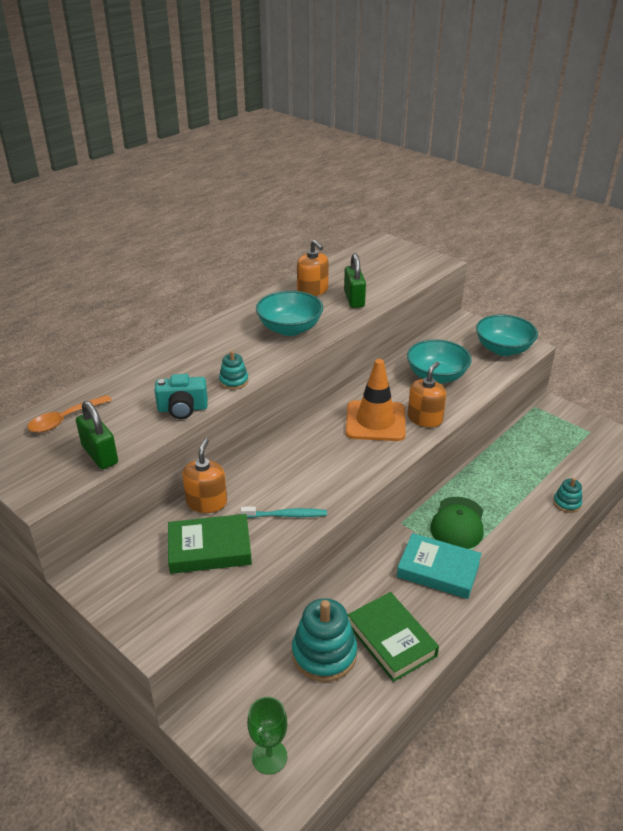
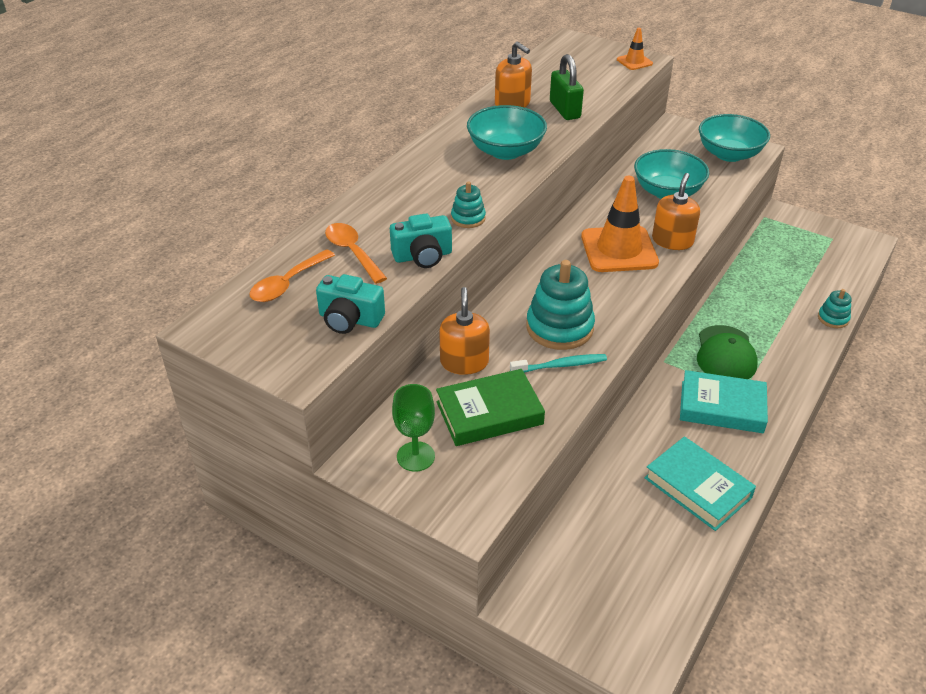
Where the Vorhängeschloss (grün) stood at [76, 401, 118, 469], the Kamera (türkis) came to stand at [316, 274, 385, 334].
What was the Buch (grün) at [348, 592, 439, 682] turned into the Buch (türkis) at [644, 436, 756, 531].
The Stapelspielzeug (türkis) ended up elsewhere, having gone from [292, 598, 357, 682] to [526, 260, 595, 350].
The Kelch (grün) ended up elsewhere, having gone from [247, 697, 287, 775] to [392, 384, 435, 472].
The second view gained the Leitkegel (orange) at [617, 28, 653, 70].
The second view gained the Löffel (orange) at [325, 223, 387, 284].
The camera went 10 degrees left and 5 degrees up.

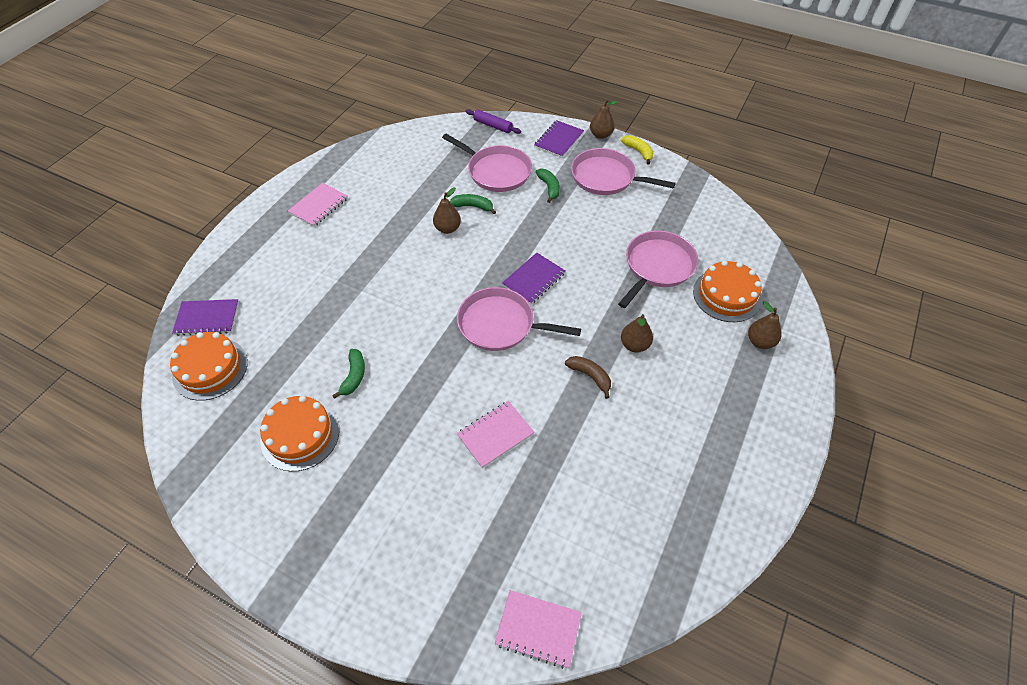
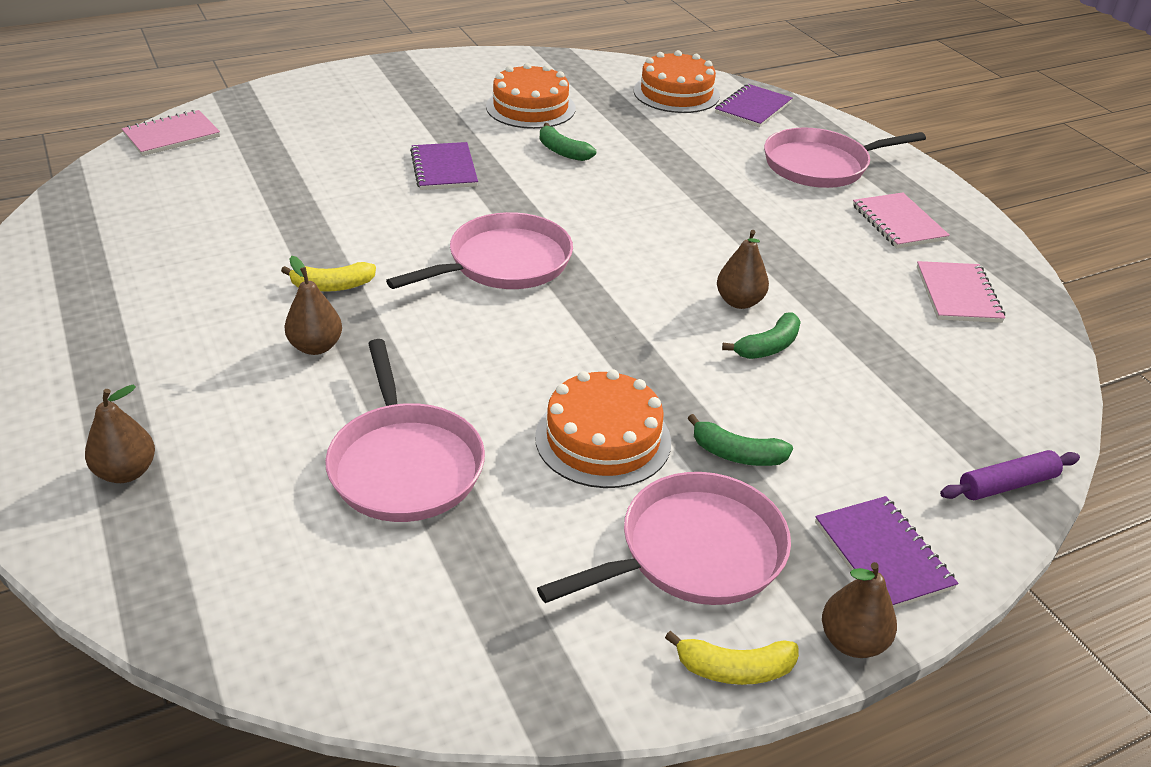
The Pfanne (rosa) ended up elsewhere, having gone from [442, 134, 532, 192] to [764, 128, 926, 188].
The Notizbuch (lila) ended up elsewhere, having gone from [502, 253, 566, 304] to [410, 142, 478, 190].
The Kuchen (orange) ended up elsewhere, having gone from [693, 260, 762, 322] to [535, 369, 671, 488].
What was the Banane (braun) at [565, 356, 611, 399] turned into the Banane (gelb) at [281, 262, 376, 292].
The Notizbuch (rosa) ended up elsewhere, having gone from [457, 401, 534, 468] to [917, 261, 1005, 323].
The camera went 125 degrees right and 15 degrees down.

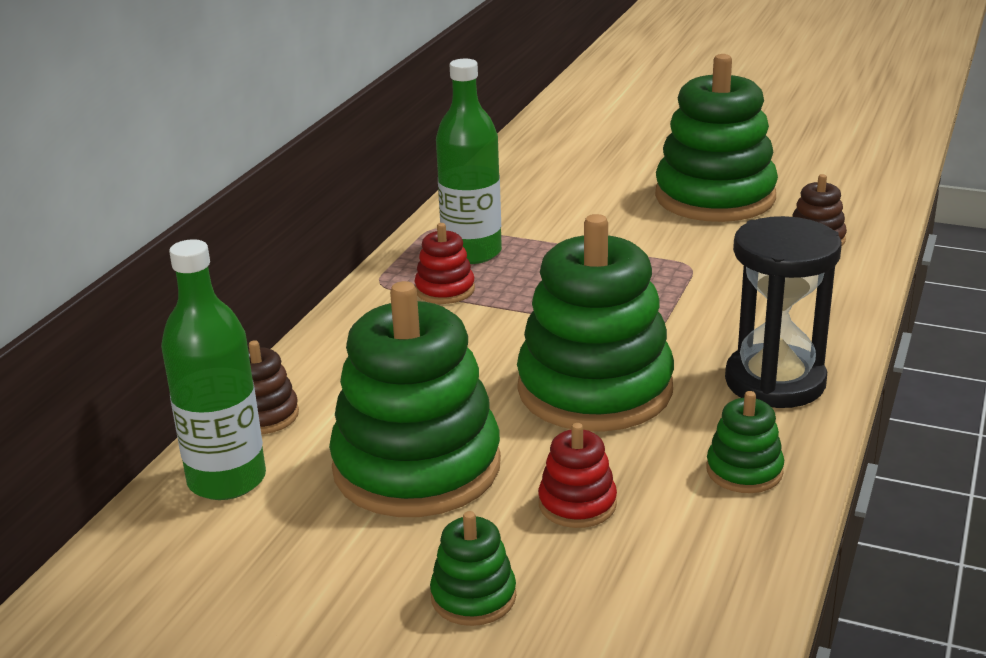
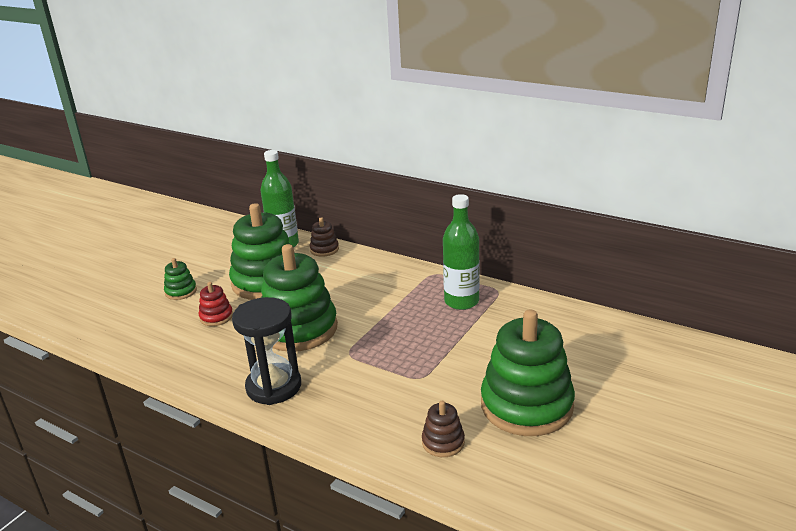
The second view lost the Stapelspielzeug (rot) at [415, 223, 475, 304].
The second view lost the Stapelspielzeug (grün) at [706, 391, 784, 493].
The camera went 100 degrees right and 0 degrees up.

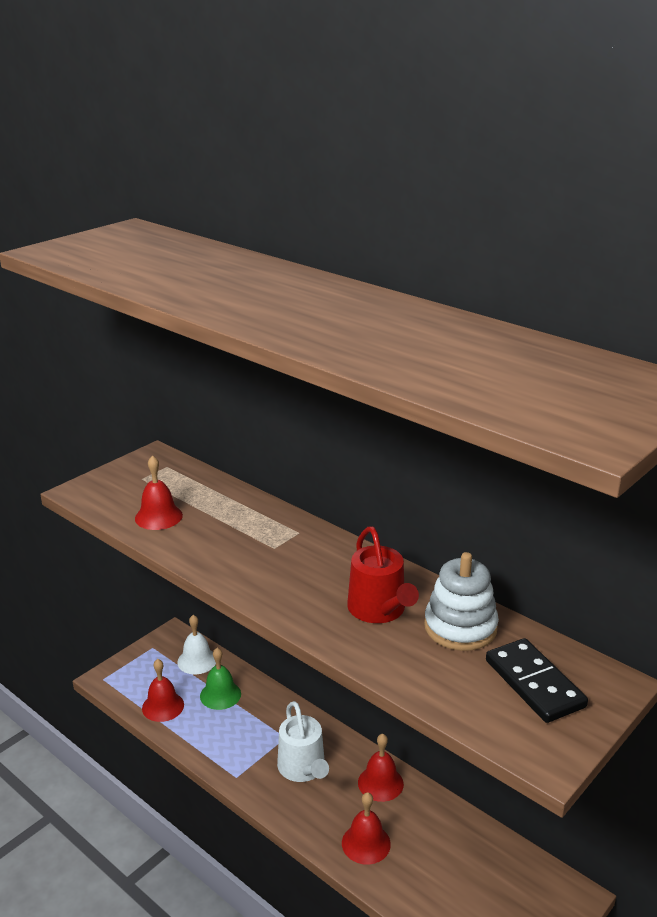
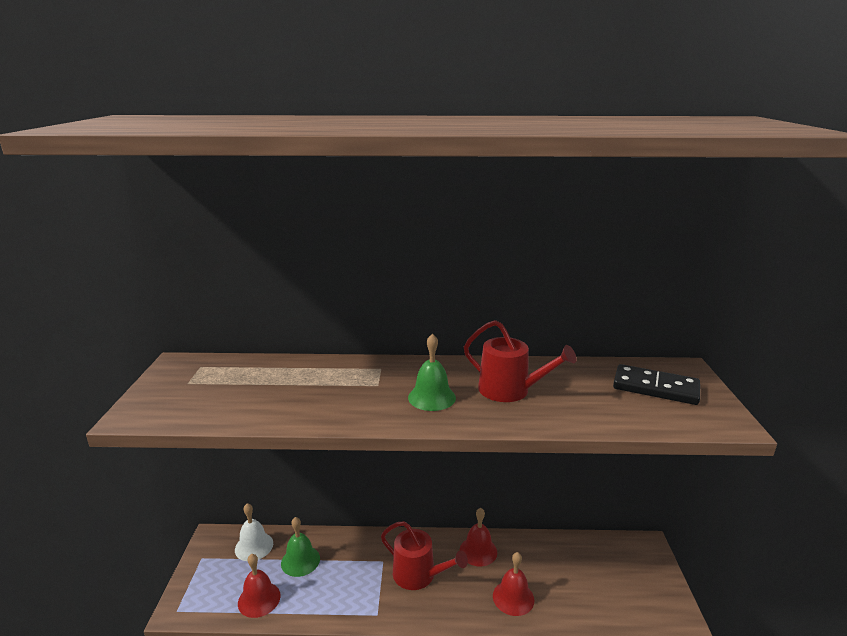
The second view lost the Glocke (rot) at [135, 455, 183, 530].
The second view lost the Stapelspielzeug (weiß) at [424, 552, 499, 651].
What was the Gießkanne (weiß) at [277, 701, 329, 782] turned into the Gießkanne (rot) at [381, 521, 468, 590].
The second view gained the Glocke (grün) at [408, 333, 456, 411].
The camera went 40 degrees left and 5 degrees down.

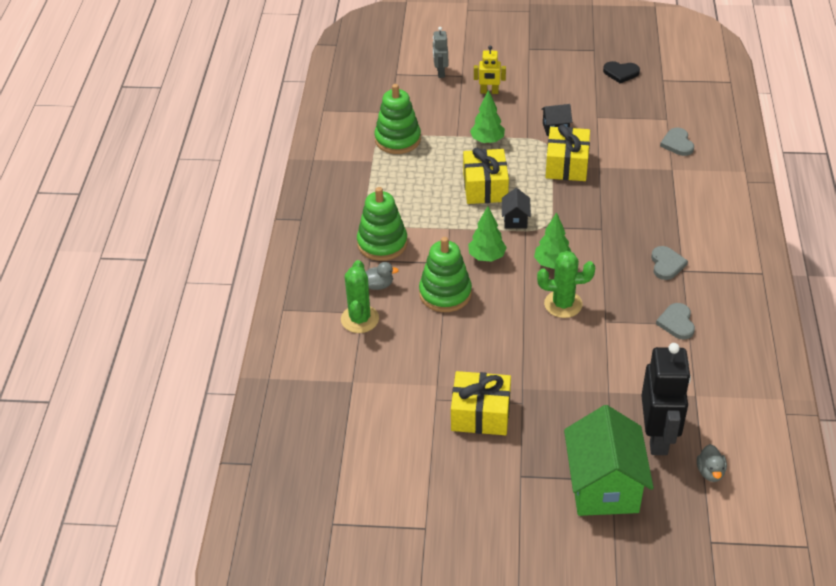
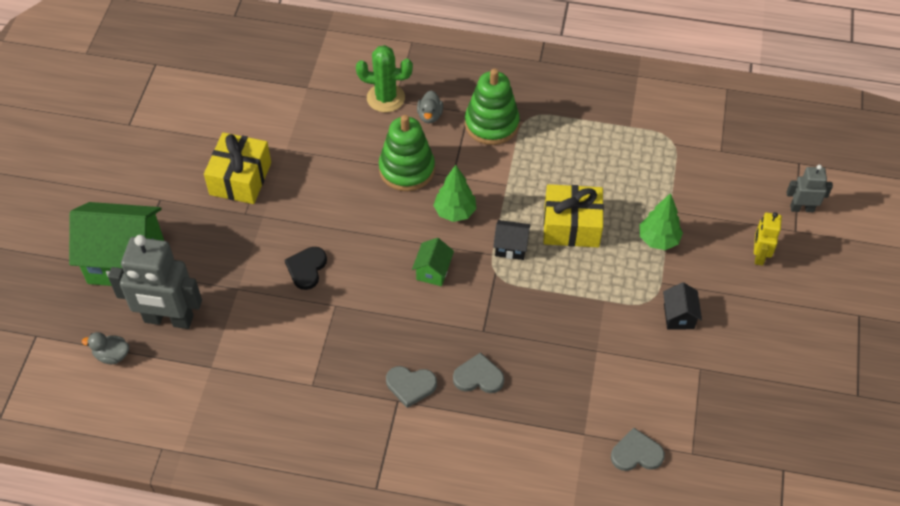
The Herz (schwarz) ended up elsewhere, having gone from [603, 61, 640, 83] to [285, 247, 327, 290].
The second view lost the Stapelspielzeug (grün) at [374, 84, 421, 154].
The second view lost the Geschenk (gelb) at [546, 125, 590, 181].
Where the Baum (grün) stood at [534, 212, 571, 269], the Haus (grün) came to stand at [412, 238, 454, 286].
The second view lost the Kaktus (grün) at [537, 251, 595, 318].
The Herz (grau) ended up elsewhere, having gone from [656, 303, 695, 340] to [453, 352, 504, 393].
What was the Roboter (schwarz) at [641, 343, 691, 455] turned into the Roboter (grau) at [108, 235, 202, 329].
The camera went 95 degrees right and 10 degrees up.

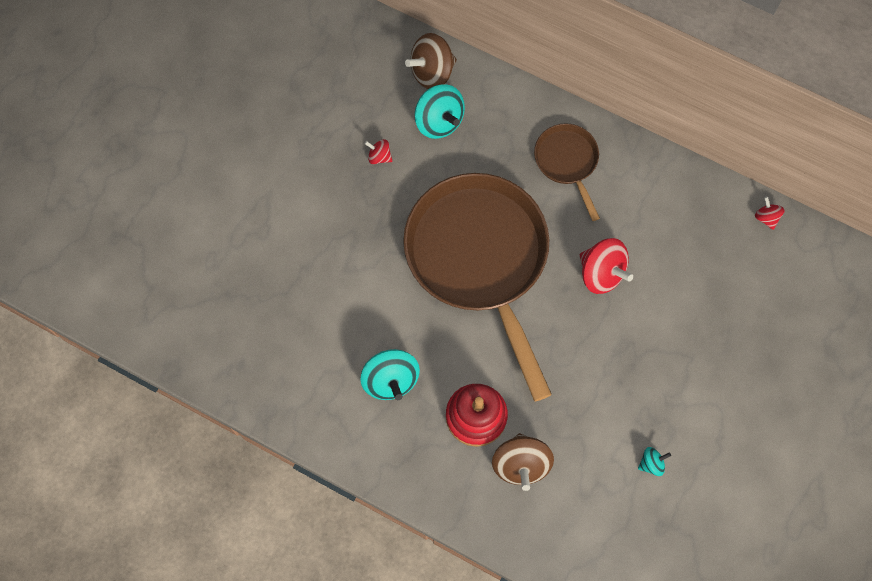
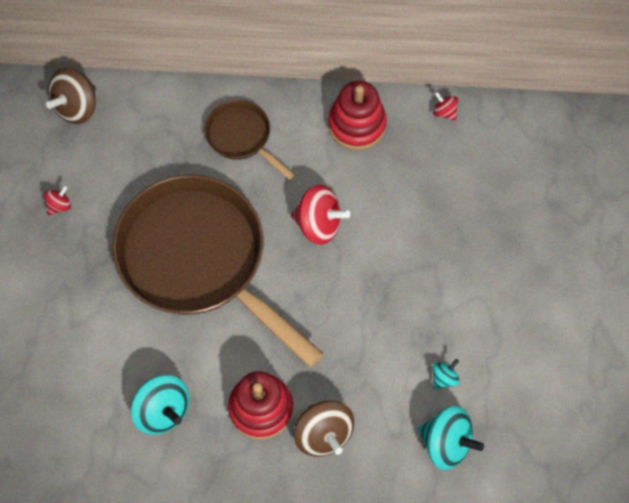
The Kreisel (türkis) ended up elsewhere, having gone from [414, 84, 465, 139] to [418, 406, 484, 470].
The Kreisel (rot) at [364, 139, 392, 164] ended up facing another way, 135 degrees clockwise from before.
The second view gained the Stapelspielzeug (rot) at [328, 81, 387, 150].
The camera went 25 degrees left and 5 degrees down.

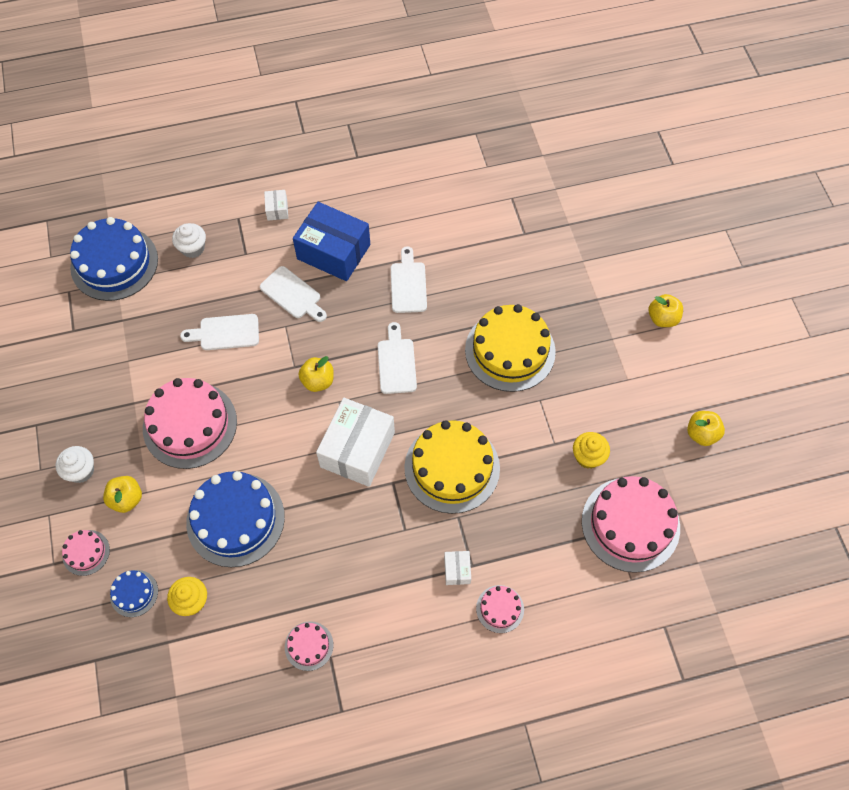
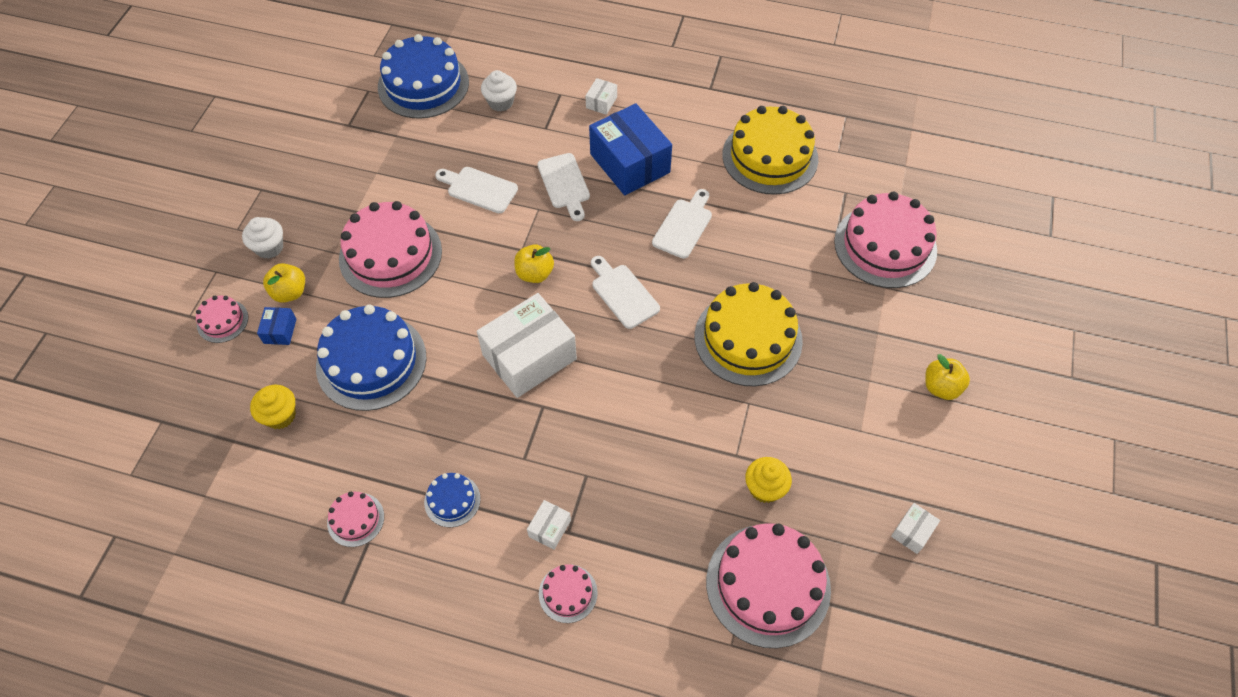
The Schneidebrett (weiß) at [378, 322, 417, 394] ended up facing another way, 60 degrees counterclockwise from before.
Where the Apfel (gelb) stood at [687, 411, 725, 446], the Schachtel (weiß) came to stand at [891, 503, 940, 554].
The Kuchen (gelb) ended up elsewhere, having gone from [404, 420, 500, 514] to [722, 106, 818, 195].
The Kuchen (blau) ended up elsewhere, having gone from [110, 570, 158, 617] to [424, 473, 481, 528].
The second view gained the Kuchen (rosa) at [834, 192, 937, 288].
The second view gained the Schachtel (blau) at [257, 307, 296, 345].
The camera went 30 degrees right and 5 degrees down.

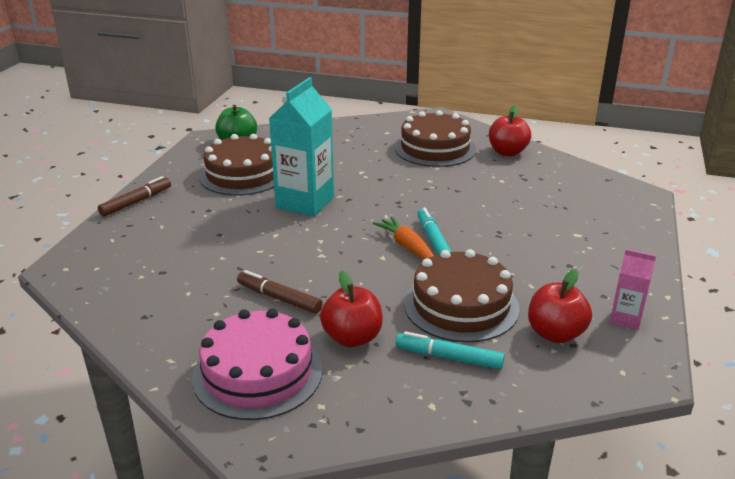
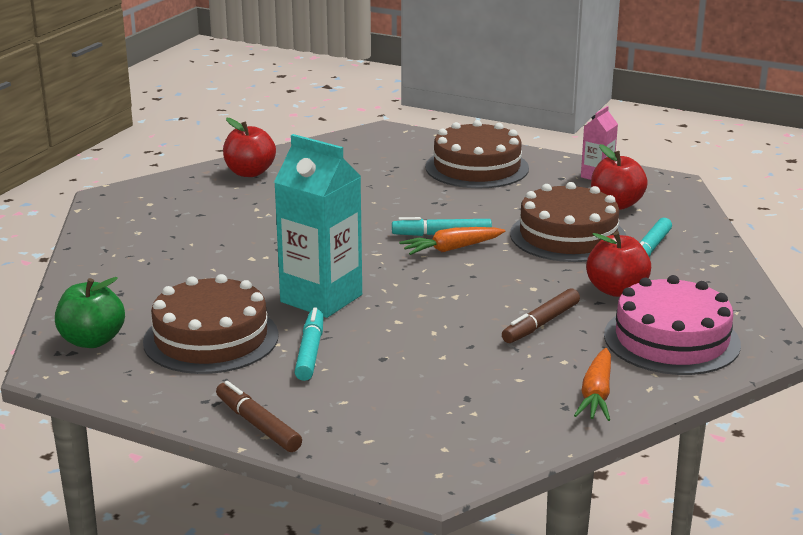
The Kuchen (braun) ended up elsewhere, having gone from [394, 110, 476, 167] to [425, 120, 529, 188].
The second view gained the Filzstift (türkis) at [295, 308, 324, 381].
The second view gained the Karotte (orange) at [574, 348, 611, 421].
The camera went 80 degrees left and 5 degrees down.

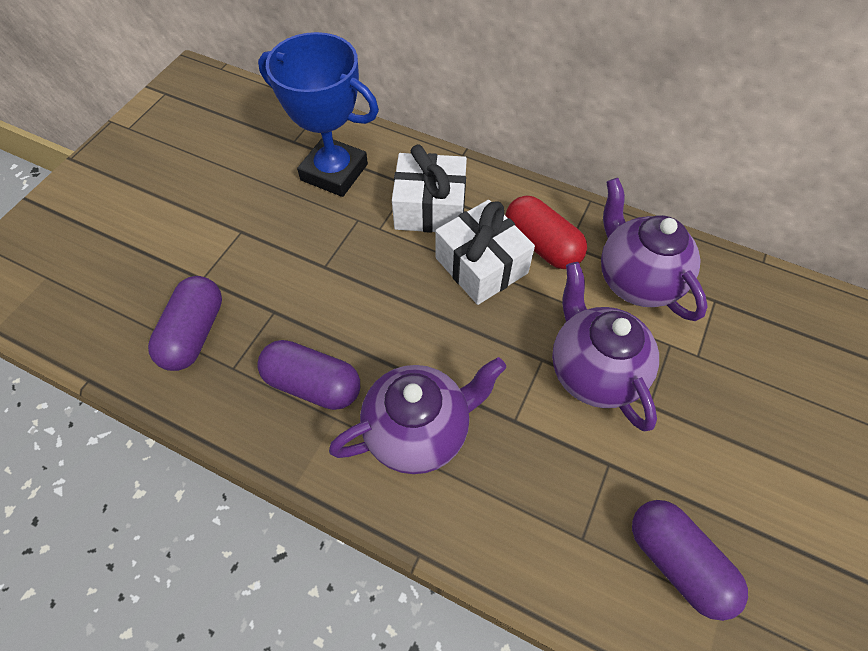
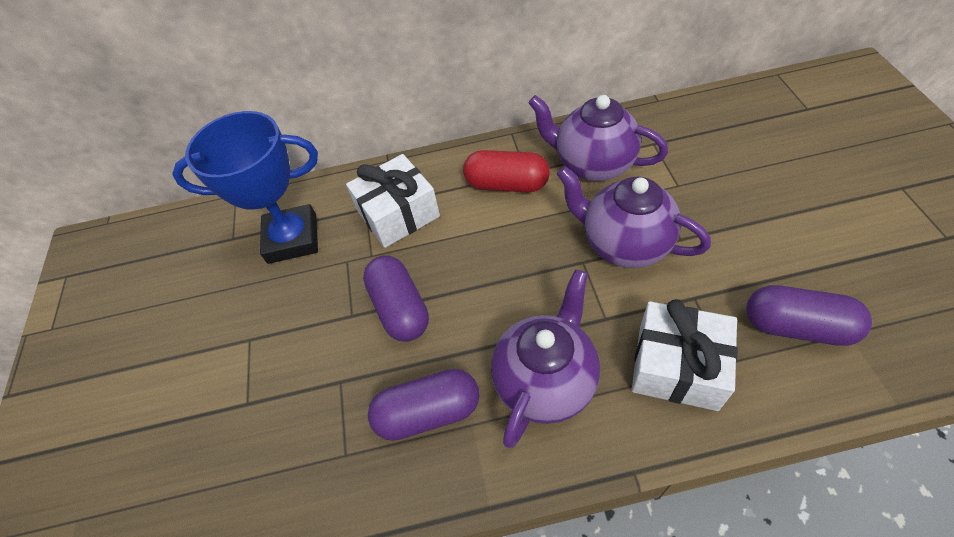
The Geschenk (weiß) ended up elsewhere, having gone from [436, 200, 535, 305] to [632, 299, 738, 411].
The Kapsel (lila) ended up elsewhere, having gone from [148, 276, 222, 371] to [363, 256, 429, 342].
The camera went 30 degrees left and 5 degrees down.

